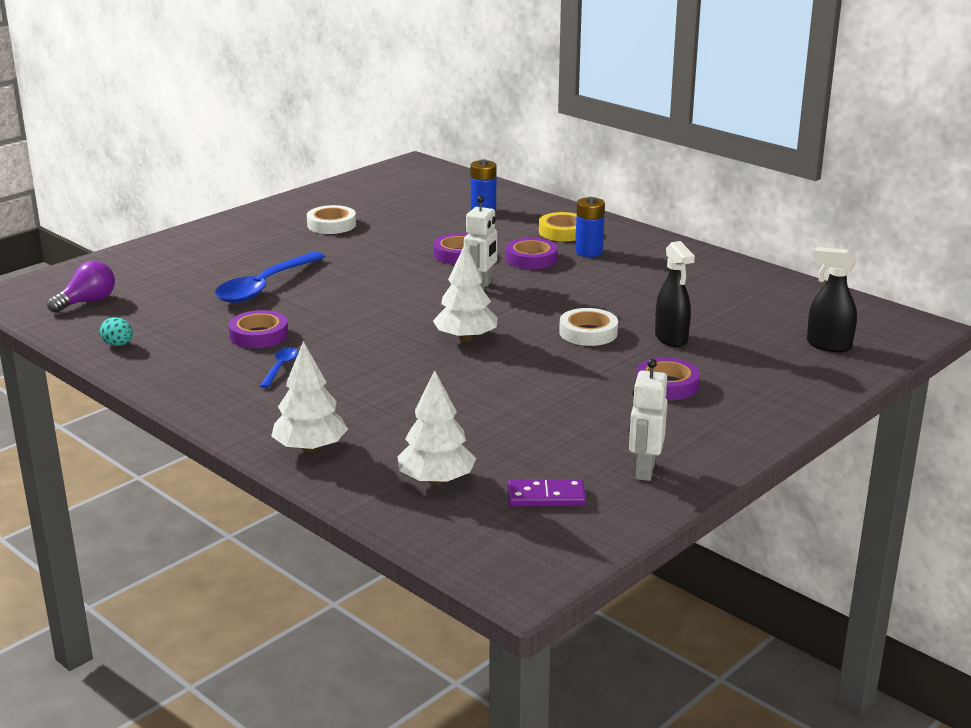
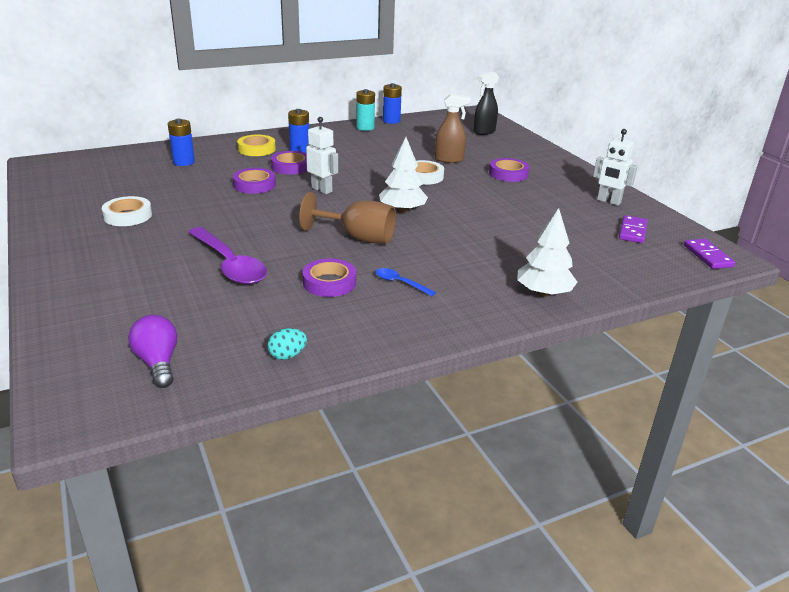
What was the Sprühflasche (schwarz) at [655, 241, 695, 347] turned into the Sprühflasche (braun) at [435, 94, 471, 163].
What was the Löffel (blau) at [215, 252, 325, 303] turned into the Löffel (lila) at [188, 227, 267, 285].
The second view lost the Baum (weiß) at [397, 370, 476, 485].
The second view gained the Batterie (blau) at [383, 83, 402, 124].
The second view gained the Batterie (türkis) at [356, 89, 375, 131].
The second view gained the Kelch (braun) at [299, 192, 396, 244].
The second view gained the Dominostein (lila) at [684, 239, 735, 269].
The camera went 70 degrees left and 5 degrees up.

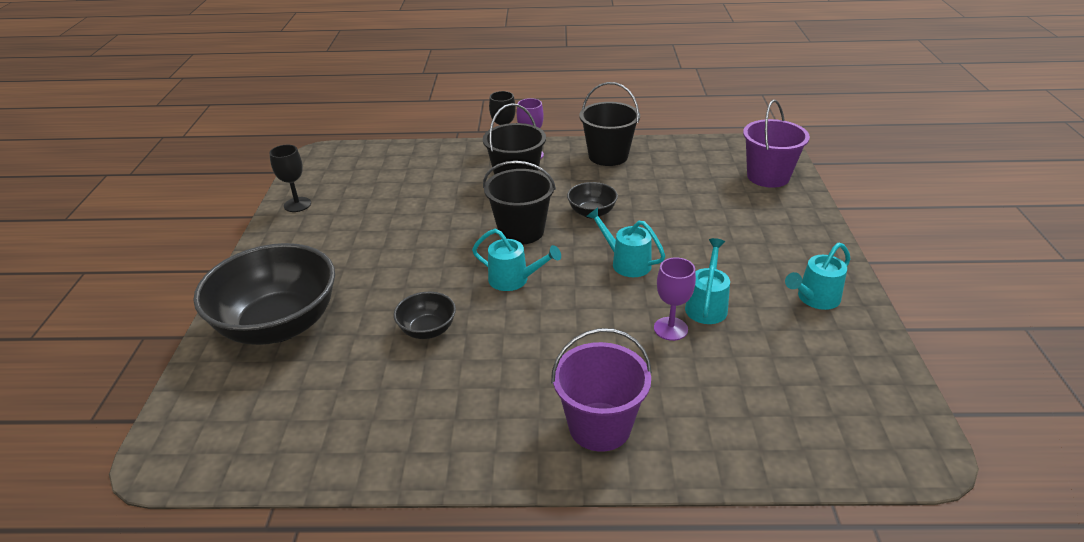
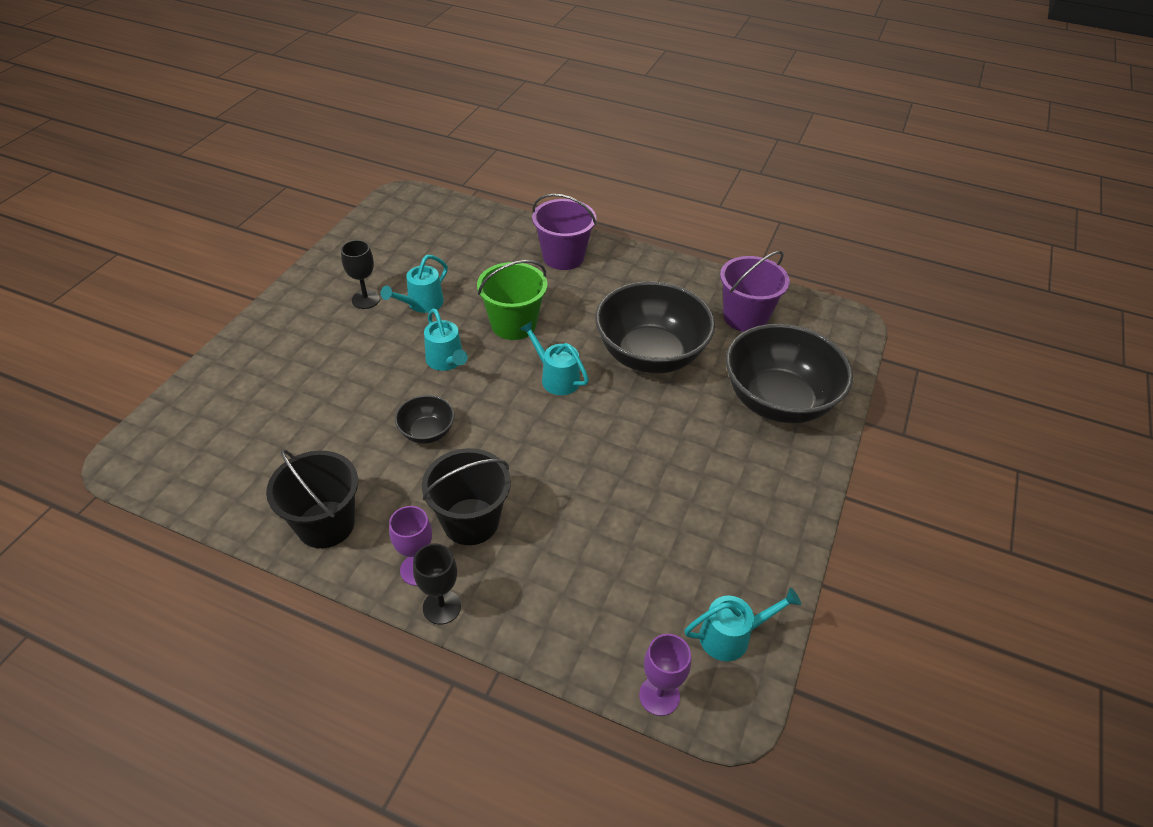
The Eimer (lila) ended up elsewhere, having gone from [743, 100, 810, 188] to [720, 251, 790, 332].
The Kelch (schwarz) ended up elsewhere, having gone from [269, 145, 311, 212] to [341, 240, 380, 309].
The second view lost the Eimer (schwarz) at [483, 161, 556, 245].
The Gießkanne (türkis) ended up elsewhere, having gone from [785, 243, 850, 310] to [684, 587, 801, 661].
The Kelch (lila) ended up elsewhere, having gone from [654, 257, 696, 341] to [639, 634, 691, 716].
The size of the Schüssel (schwarz) at [394, 292, 456, 339] changed by a factor of 2.18.
The second view gained the Eimer (grün) at [477, 260, 548, 340].
The camera went 160 degrees left and 10 degrees up.

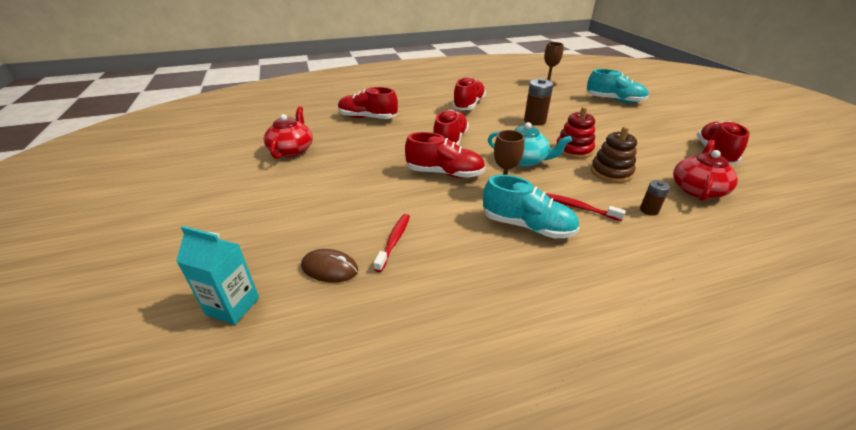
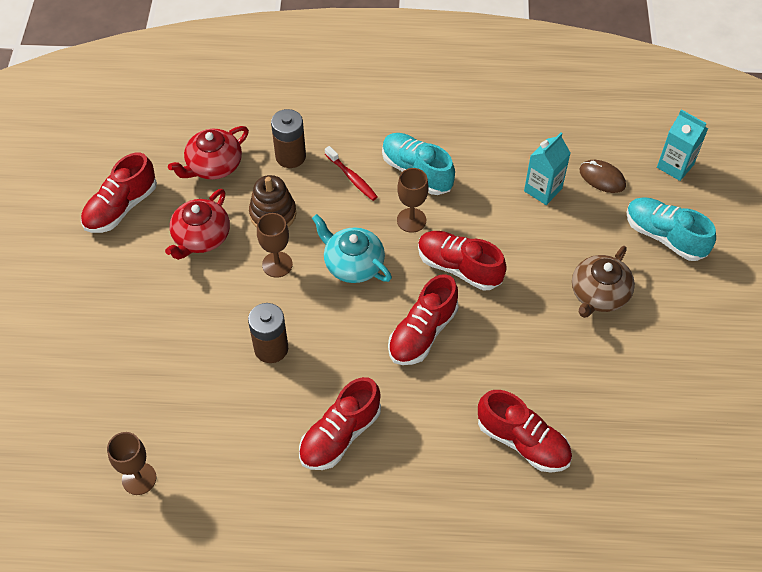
The Schuh (türkis) ended up elsewhere, having gone from [586, 69, 649, 103] to [627, 197, 716, 261].
The Teekanne (rot) ended up elsewhere, having gone from [263, 106, 313, 159] to [165, 189, 230, 260].
Where the Stapelspielzeug (rot) stood at [555, 107, 595, 159], the Kelch (braun) came to stand at [257, 213, 293, 278].
The size of the Batterie (braun) at [640, 180, 670, 216] changed by a factor of 1.78.
Where the Zahnbürste (rot) stood at [374, 214, 410, 272], the Getränkekarton (türkis) came to stand at [524, 133, 570, 205].
The second view gained the Teekanne (braun) at [572, 246, 635, 318].
The camera went 160 degrees left and 20 degrees up.

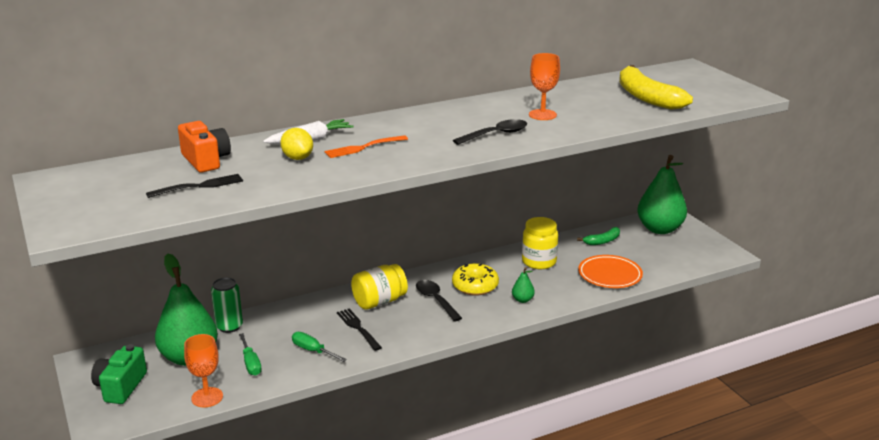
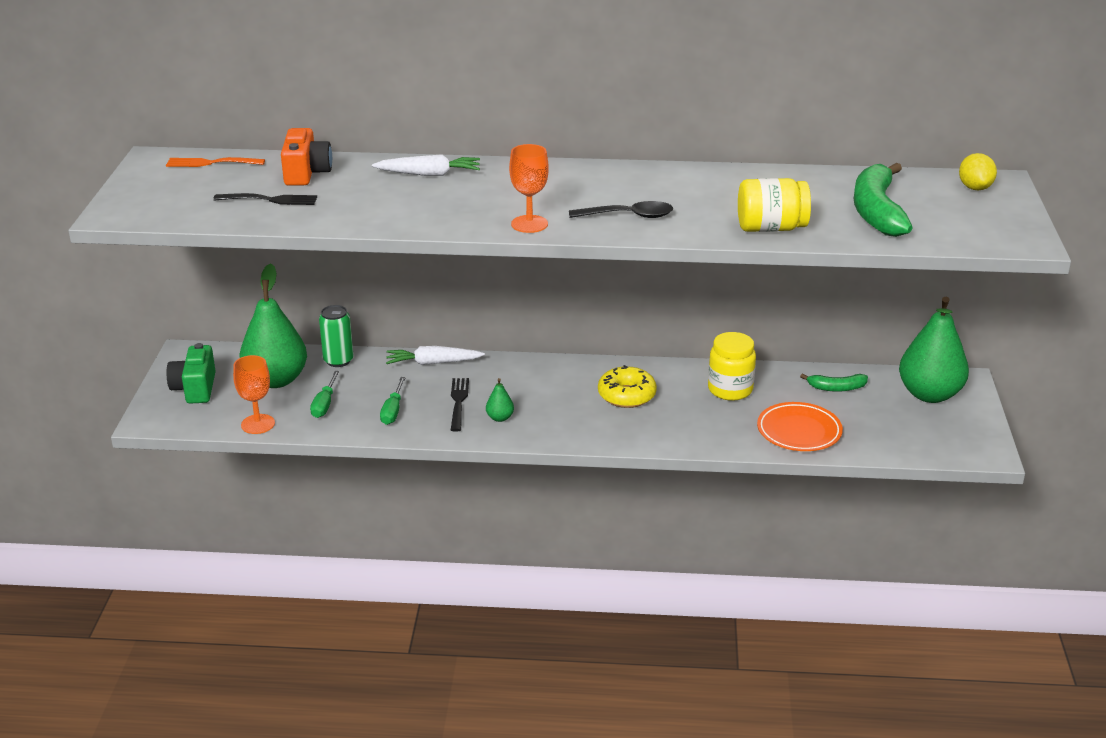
The Kelch (orange) ended up elsewhere, having gone from [529, 53, 560, 120] to [509, 144, 549, 233].
What was the Banane (gelb) at [619, 65, 693, 110] turned into the Banane (grün) at [854, 163, 913, 237].
The Zitrone (gelb) ended up elsewhere, having gone from [280, 128, 313, 160] to [959, 153, 997, 190].
The Gabel (orange) ended up elsewhere, having gone from [324, 135, 408, 158] to [166, 157, 265, 167].
The Einmachglas (gelb) ended up elsewhere, having gone from [351, 264, 408, 310] to [738, 178, 811, 232].
The Birne (grün) ended up elsewhere, having gone from [512, 267, 535, 303] to [486, 378, 514, 422].
The second view lost the Löffel (schwarz) at [416, 280, 462, 322].
The Schraubenzieher (grün) at [292, 332, 347, 362] ended up facing another way, 150 degrees counterclockwise from before.
The Kamera (grün) at [91, 344, 147, 404] ended up facing another way, 45 degrees counterclockwise from before.
The second view gained the Karotte (weiß) at [386, 346, 485, 365].
The camera went 30 degrees right and 5 degrees up.

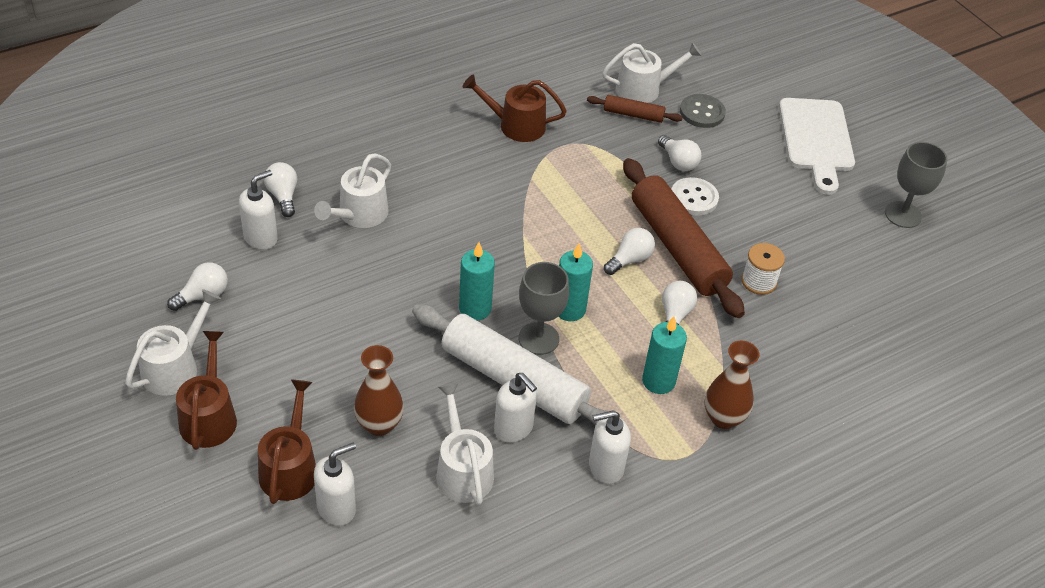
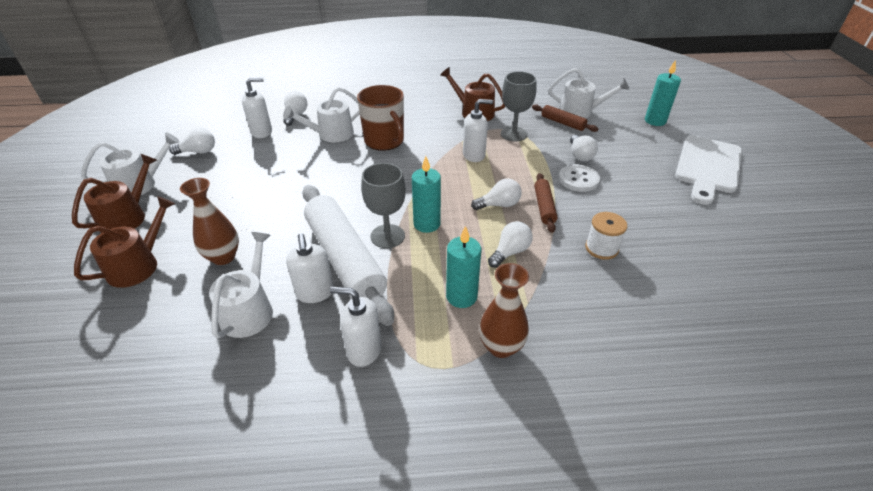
The second view lost the Knopf (grau) at [680, 94, 726, 128].
The Kelch (grau) ended up elsewhere, having gone from [885, 142, 948, 228] to [501, 71, 536, 142].
The size of the Nudelholz (braun) at [623, 158, 745, 318] changed by a factor of 0.47.
The Kerze (türkis) ended up elsewhere, having gone from [459, 242, 495, 321] to [645, 60, 681, 126].
The Seifenspender (weiß) ended up elsewhere, having gone from [314, 442, 356, 526] to [463, 99, 493, 162].
The second view gained the Tasse (braun) at [357, 85, 404, 151].
The camera went 30 degrees right and 5 degrees down.

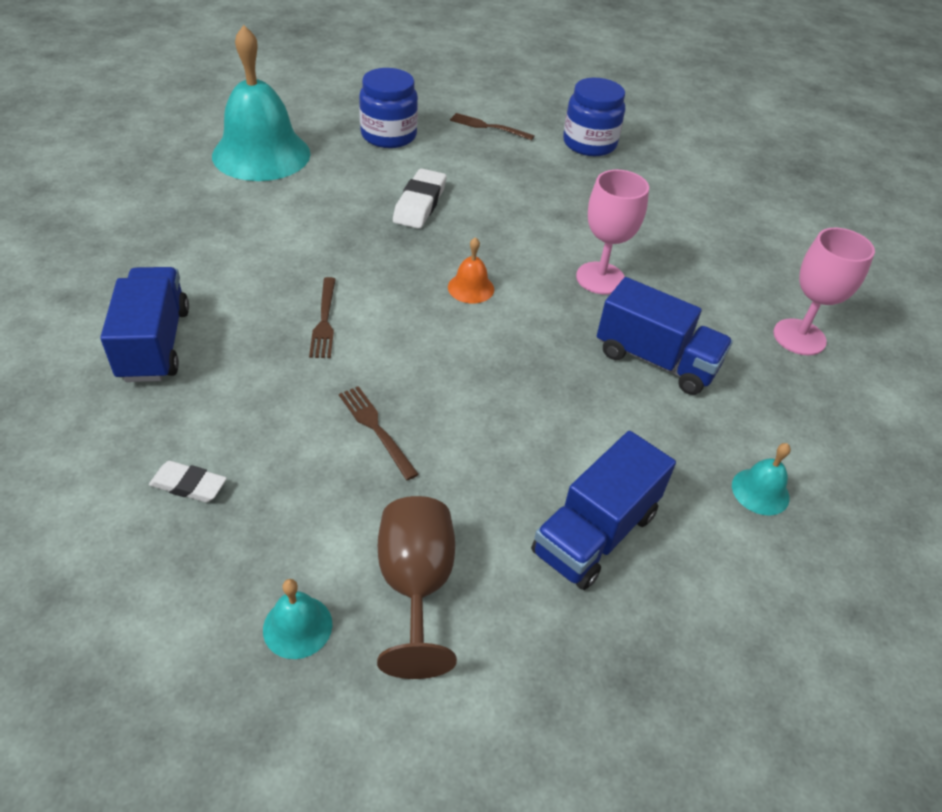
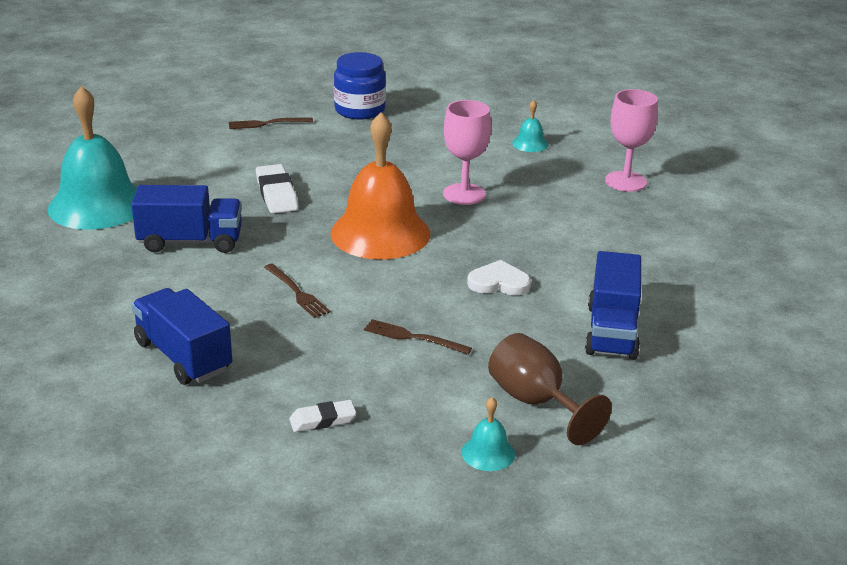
The second view lost the Einmachglas (blau) at [359, 68, 418, 148].
The size of the Glocke (orange) at [448, 237, 494, 303] changed by a factor of 2.41.
The Lastwagen (blau) ended up elsewhere, having gone from [597, 277, 733, 395] to [131, 185, 242, 253].
The Glocke (türkis) ended up elsewhere, having gone from [732, 443, 791, 515] to [512, 100, 548, 152].
The second view gained the Herz (weiß) at [467, 260, 531, 295].
The camera went 30 degrees left and 15 degrees down.

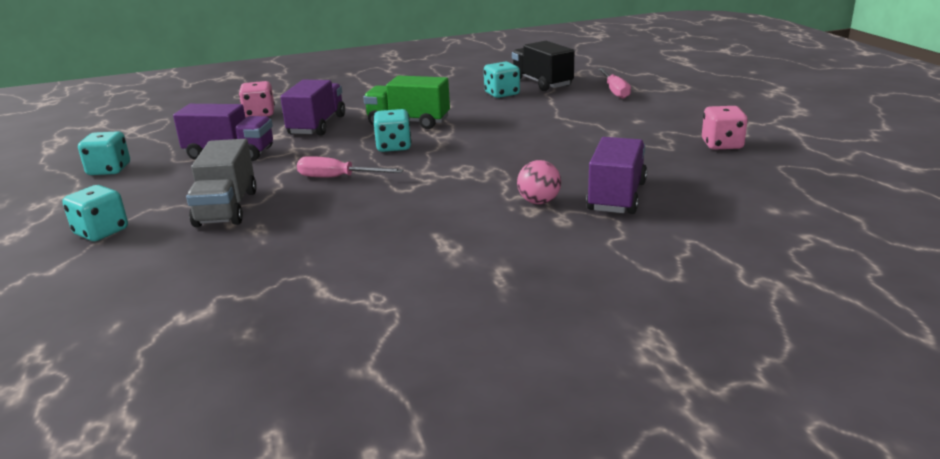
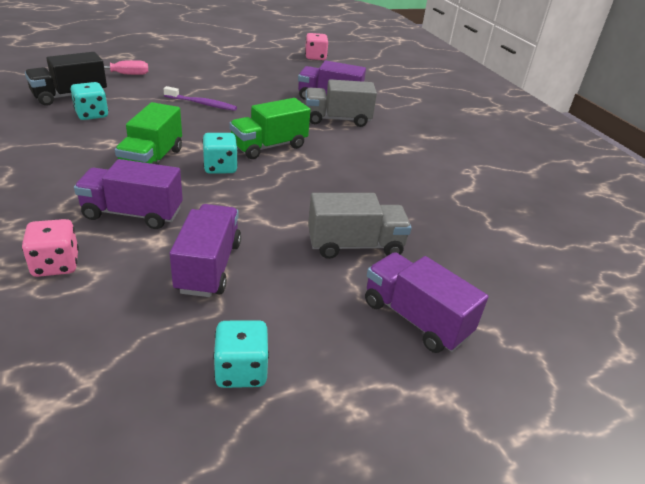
The Spielwürfel (rosa) ended up elsewhere, having gone from [702, 106, 748, 149] to [305, 33, 328, 60].
The second view lost the Schraubenzieher (rosa) at [297, 156, 404, 177].
Where the Ball (rosa) stood at [517, 160, 561, 204], the Lastwagen (grau) came to stand at [305, 79, 377, 127].
Where the Spielwürfel (türkis) stood at [63, 185, 128, 241], the Lastwagen (lila) came to stand at [365, 252, 488, 353].
The second view gained the Zahnbürste (lila) at [163, 86, 237, 111].
The second view gained the Lastwagen (grün) at [229, 98, 310, 159].
The camera went 100 degrees left and 10 degrees up.

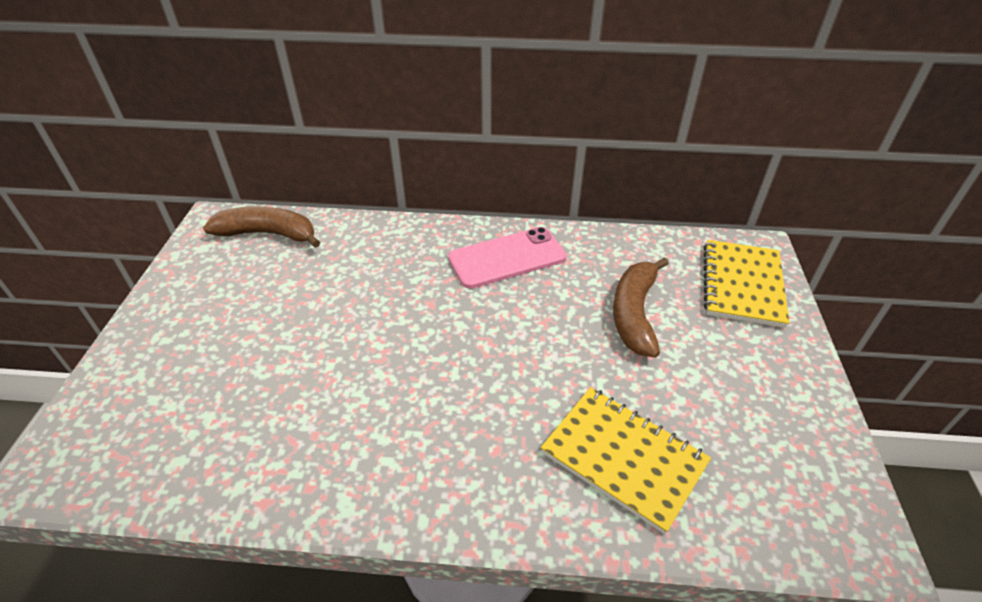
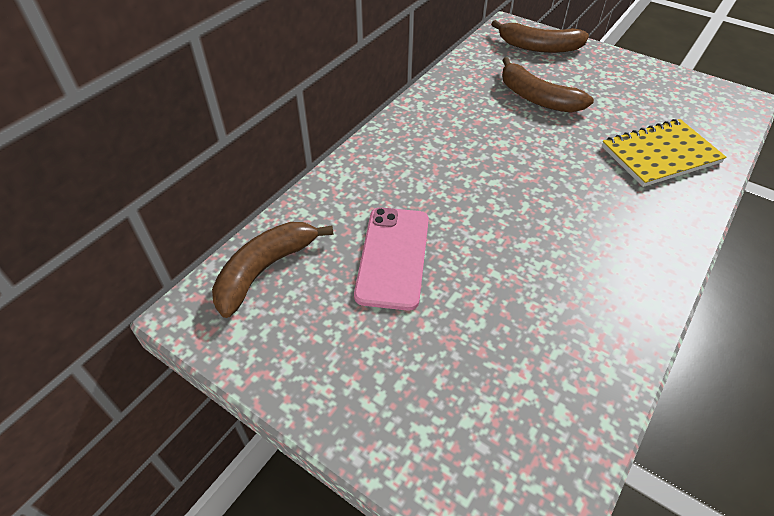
The Handy (rosa) ended up elsewhere, having gone from [448, 227, 566, 289] to [354, 207, 429, 311].
Where the Notizbuch (gelb) stood at [704, 240, 789, 328], the Banane (braun) came to stand at [491, 20, 589, 53].
The camera went 60 degrees left and 5 degrees up.

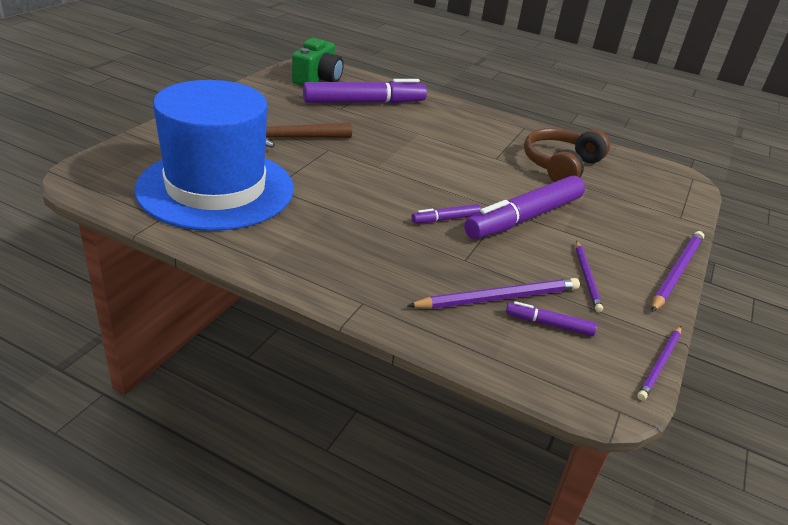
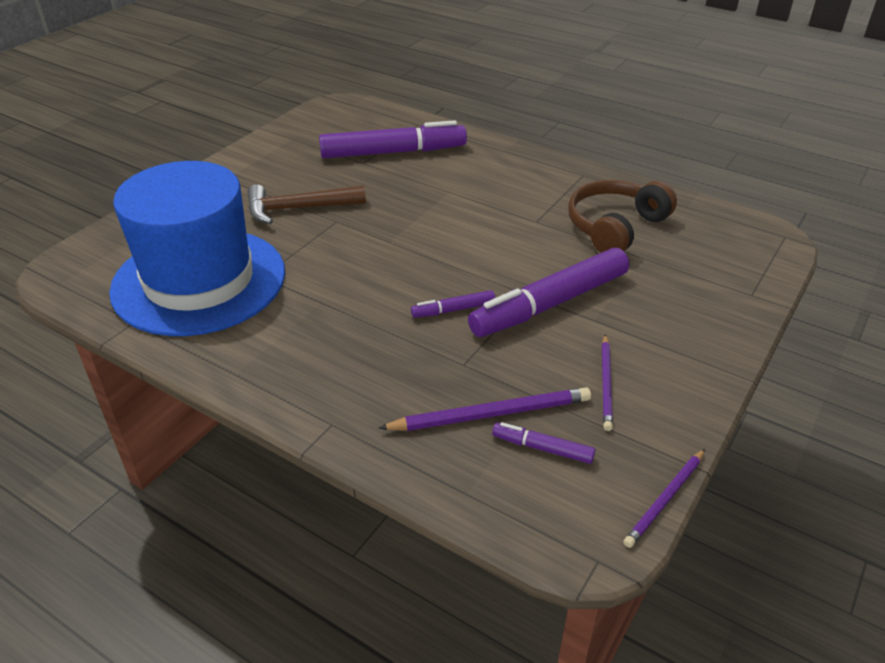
The second view lost the Kamera (grün) at [292, 38, 344, 86].
The second view lost the Bleistift (lila) at [652, 231, 704, 312].
The camera went 10 degrees right and 5 degrees up.

